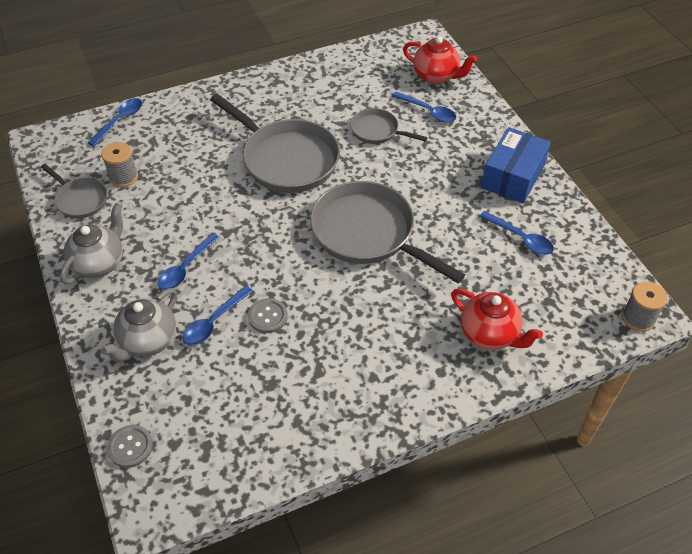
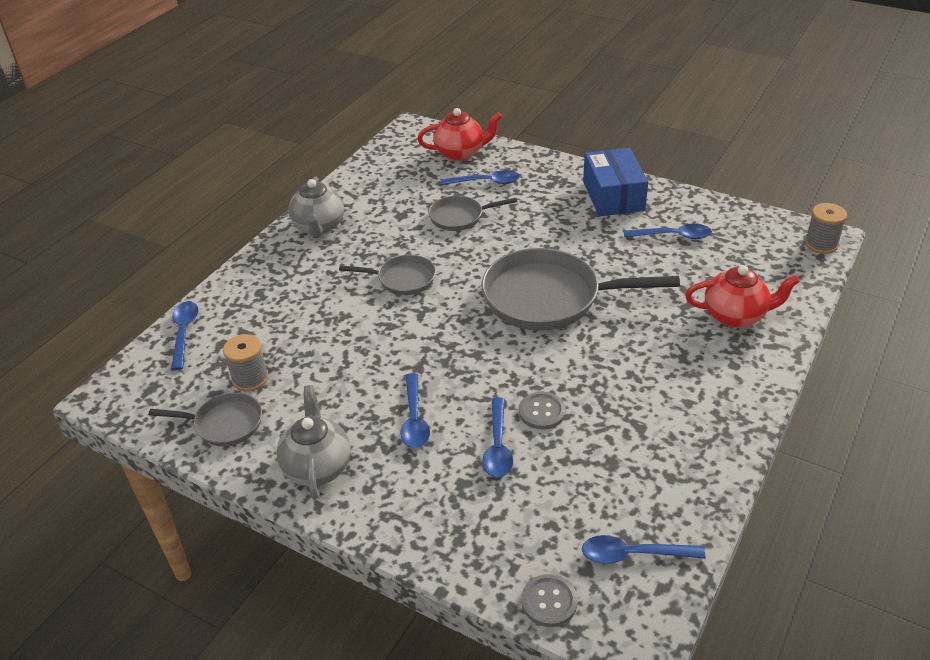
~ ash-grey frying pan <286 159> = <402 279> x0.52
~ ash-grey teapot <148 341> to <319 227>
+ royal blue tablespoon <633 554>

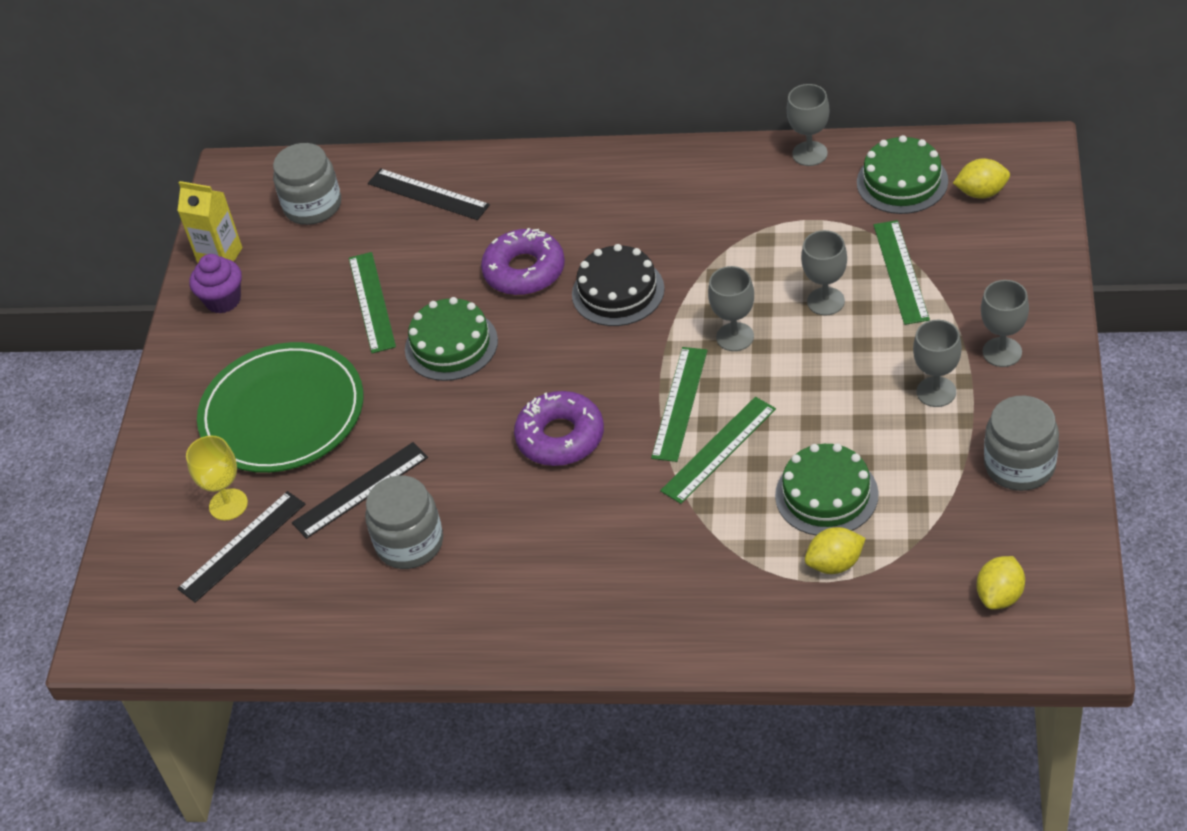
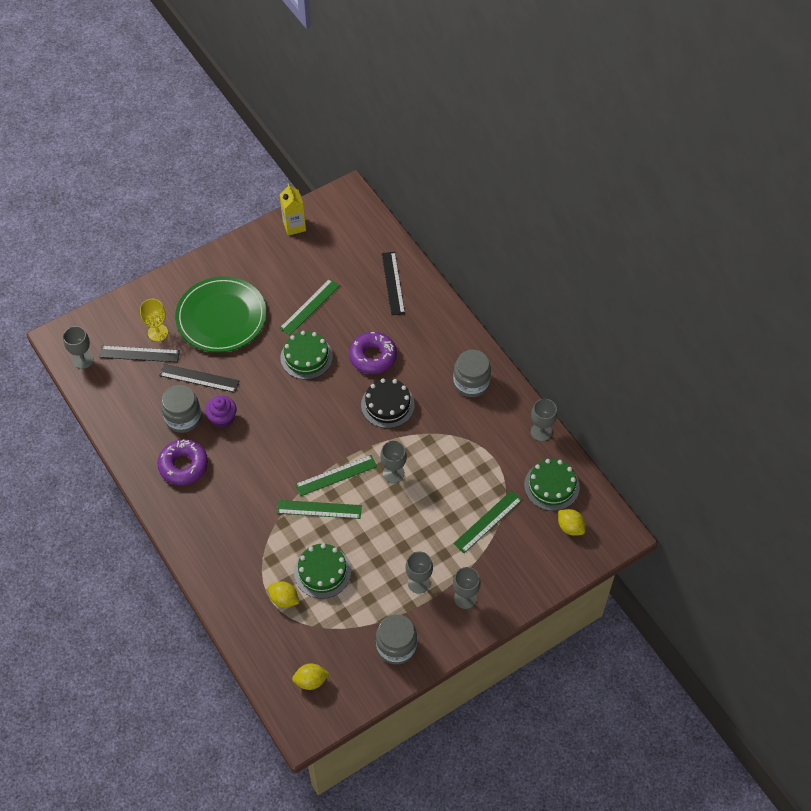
~ ash-grey preserve jar <313 206> to <471 383>
~ ash-grey goblet <825 301> to <83 360>
~ royal purple muffin <223 300> to <222 419>
~ royal purple doughnut <560 437> to <183 465>

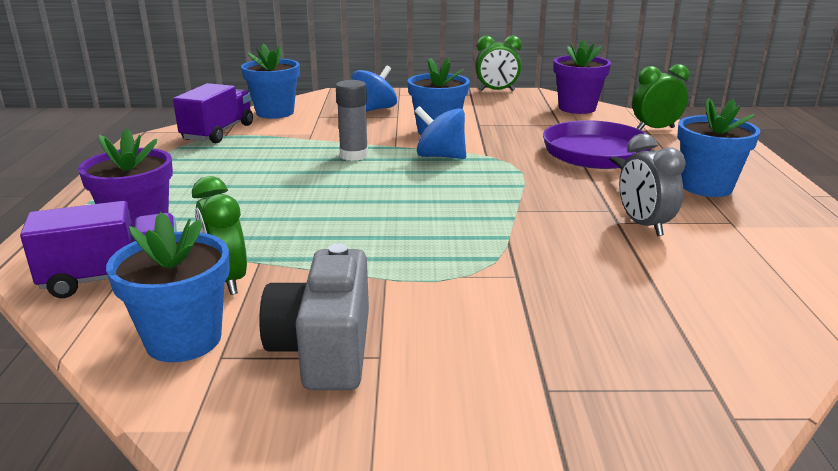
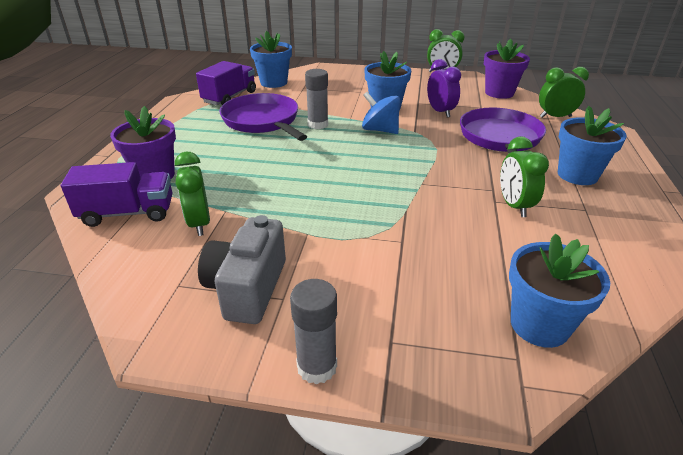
- royal blue spinning top <374 109>
~ ash-grey clock <643 225> to leaf-green clock <514 206>
~ royal blue potted plant <184 340> to <539 325>
+ royal purple clock <440 112>
+ royal purple frying pan <262 121>
+ ash-grey glue <317 367>

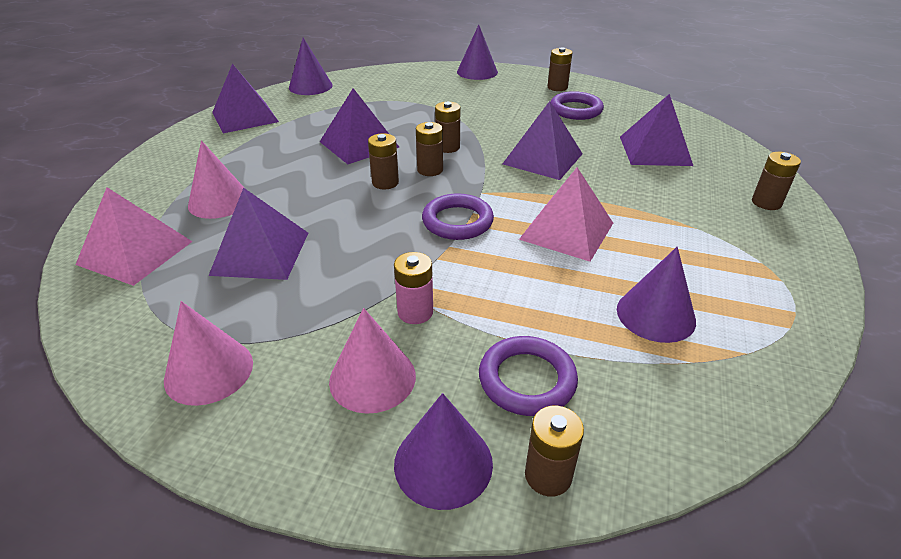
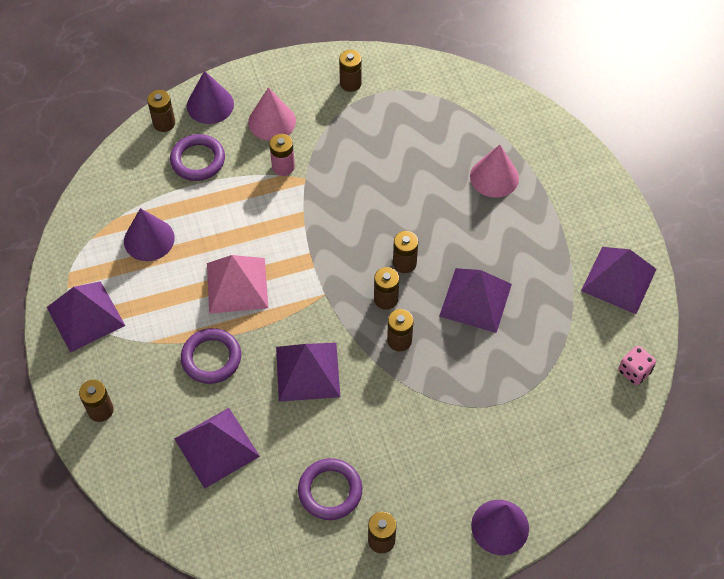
~ royal purple solid cone <310 86> to rose-pink die <634 371>
- rose-pink pyramid <135 252>
~ royal purple pyramid <260 253> to <85 316>
~ royal purple hoop <457 221> to <211 358>
~ rose-pink solid cone <209 371> to brown power cell <350 83>

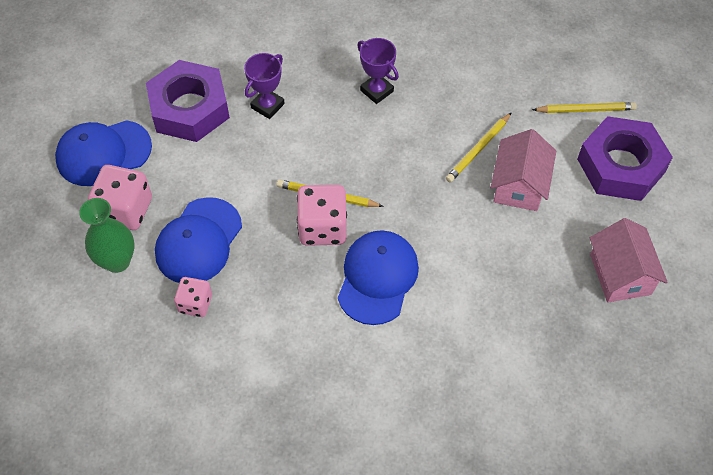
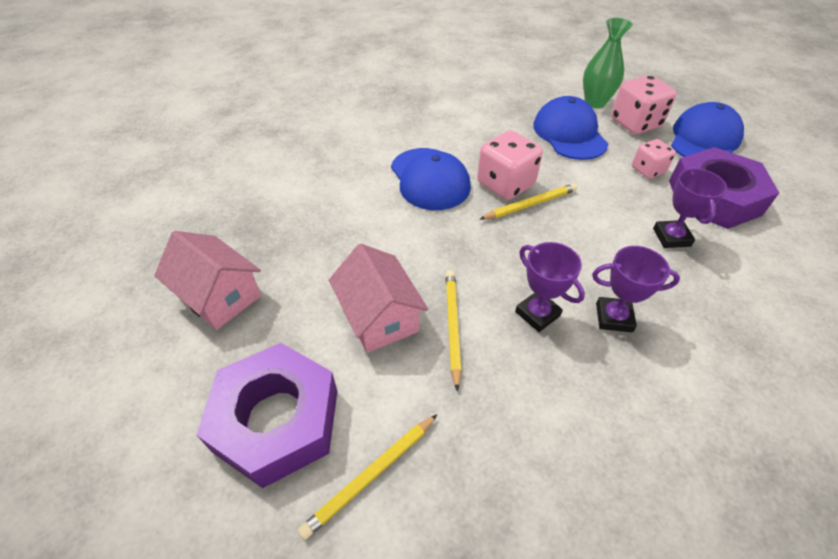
~ rose-pink die <195 304> to <648 170>
+ royal purple trophy <537 314>

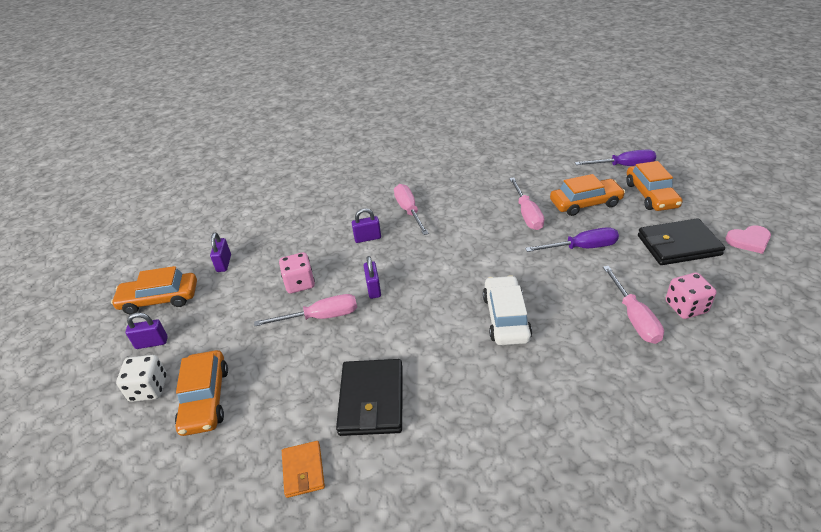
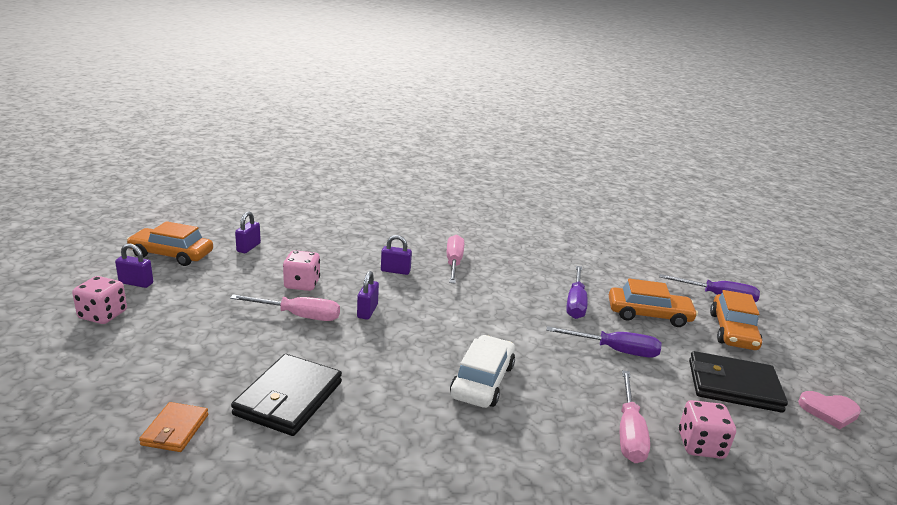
~ rose-pink hand screwdriver <527 214> to royal purple hand screwdriver <575 303>
- orange automobile <205 399>
~ snow-white die <149 389> to rose-pink die <103 315>

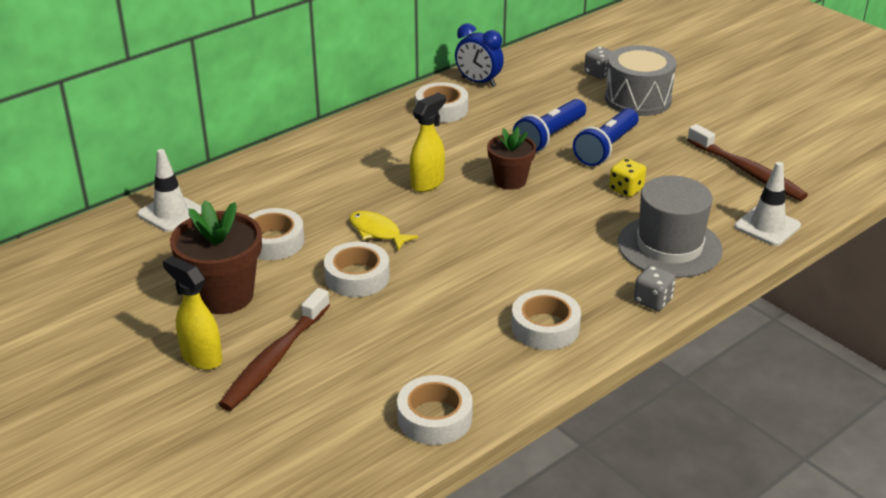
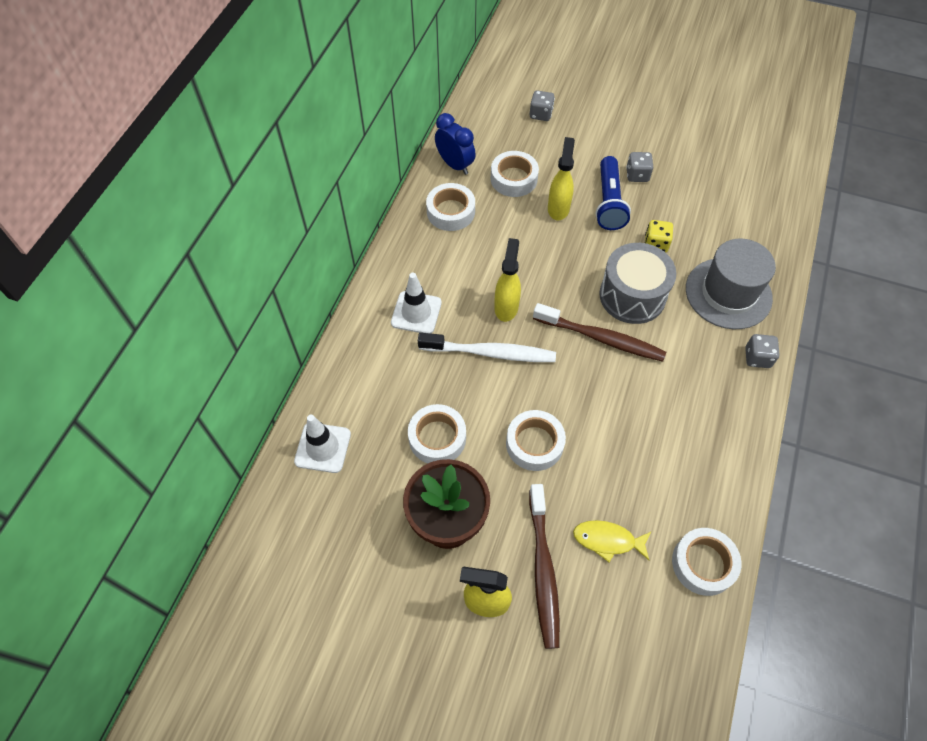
~ royal blue clock <478 82> = <455 165> 135 degrees counterclockwise
~ ash-grey toy drum <638 99> to <632 296>
~ royal blue flashlight <549 137> to bright yellow spray bottle <558 208>
~ brown toothbrush <747 171> to <600 338>
- brown potted plant <510 180>
~ snow-white road cone <767 226> to <416 313>
~ bright yellow fish <377 232> to <607 540>
~ snow-white roll of tape <545 327> to <514 179>
+ ash-grey die <637 175>
+ snow-white toothbrush <490 353>

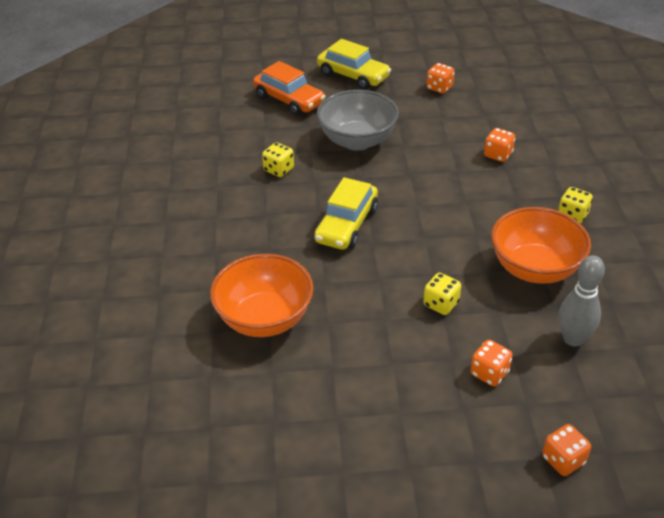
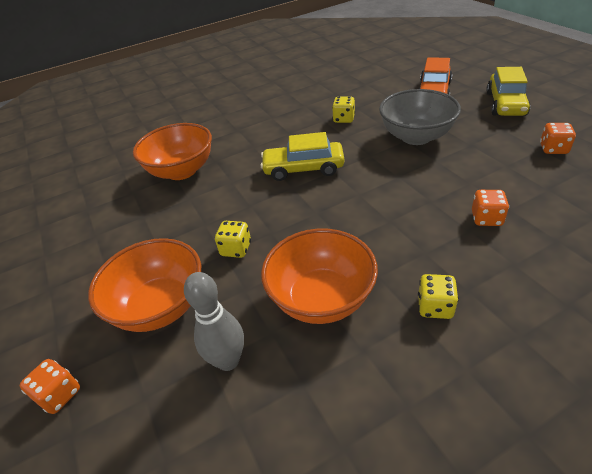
~ orange die <489 373> to orange serving bowl <160 307>

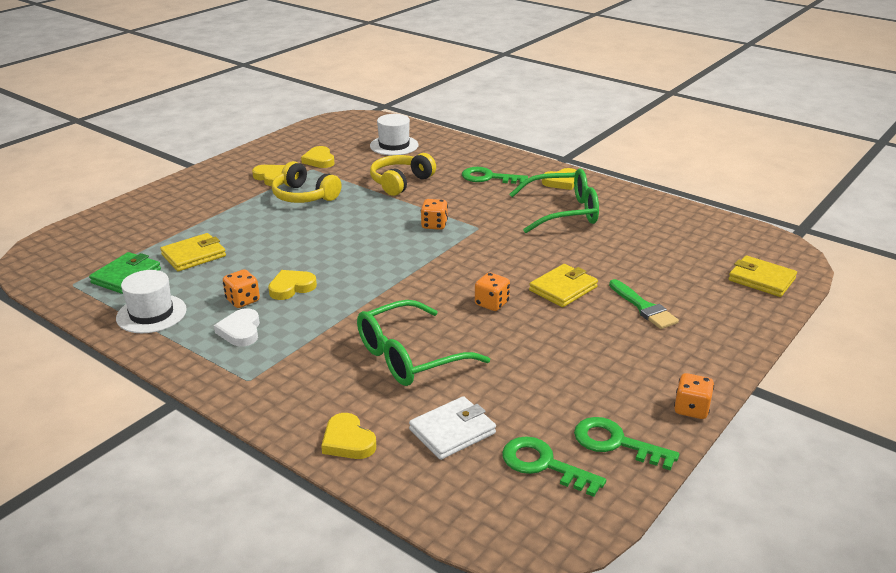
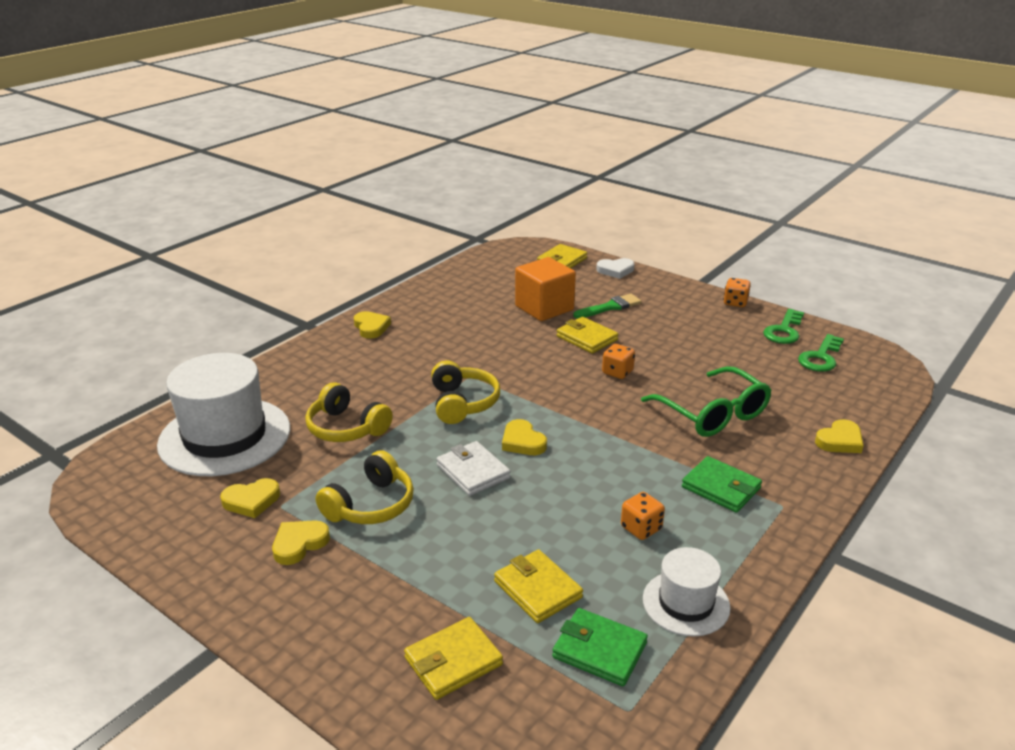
~ snow-white tall hat <394 145> = <225 436> x1.88
- leaf-green door key <488 177>
- leaf-green eyeglasses <563 212>
~ orange die <434 225> to bright yellow over-ear headphones <463 403>
~ bright yellow love heart <291 287> to <522 442>
~ snow-white love heart <240 331> to <615 270>
~ snow-white wallet <452 431> to <473 471>
+ orange solid cube <544 308>
+ leaf-green wallet <721 488>
+ bright yellow wallet <453 661>

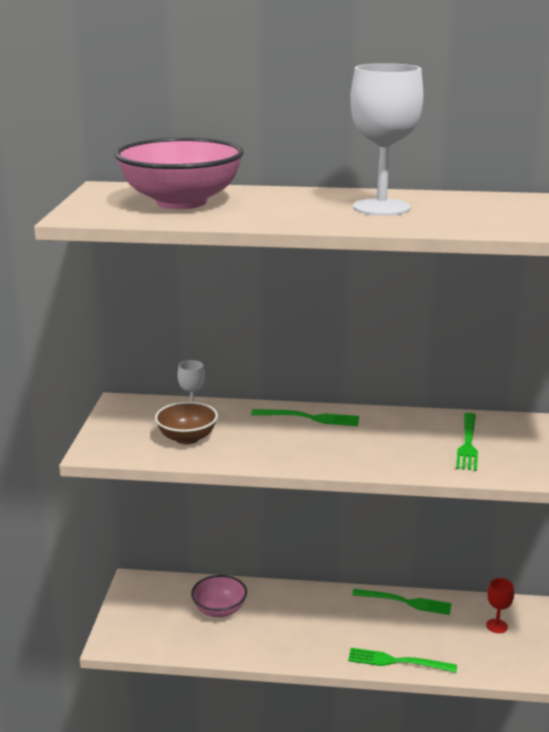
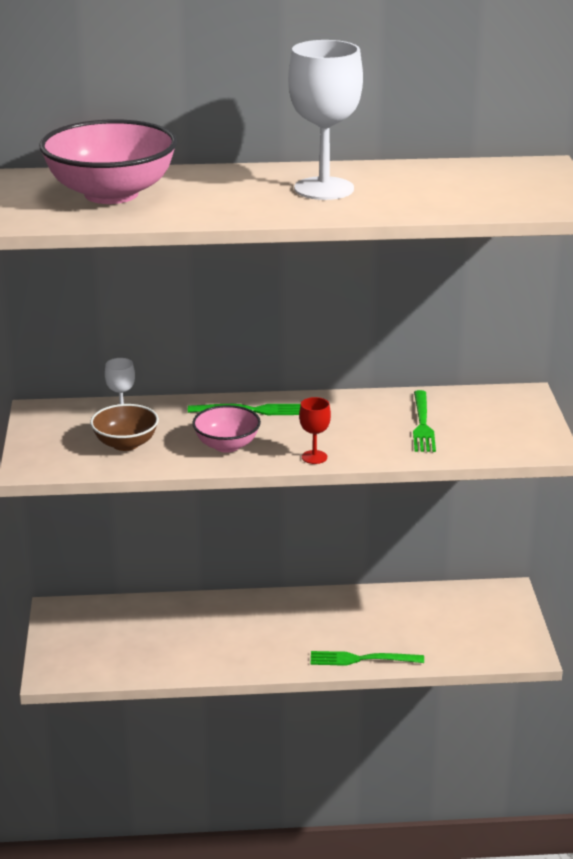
~ rose-pink serving bowl <219 610> to <227 445>
~ scarlet goblet <496 626> to <314 457>
- leaf-green table fork <406 602>

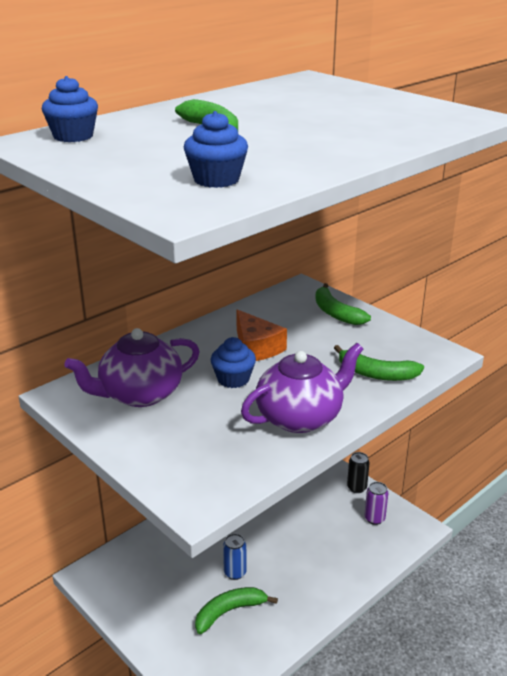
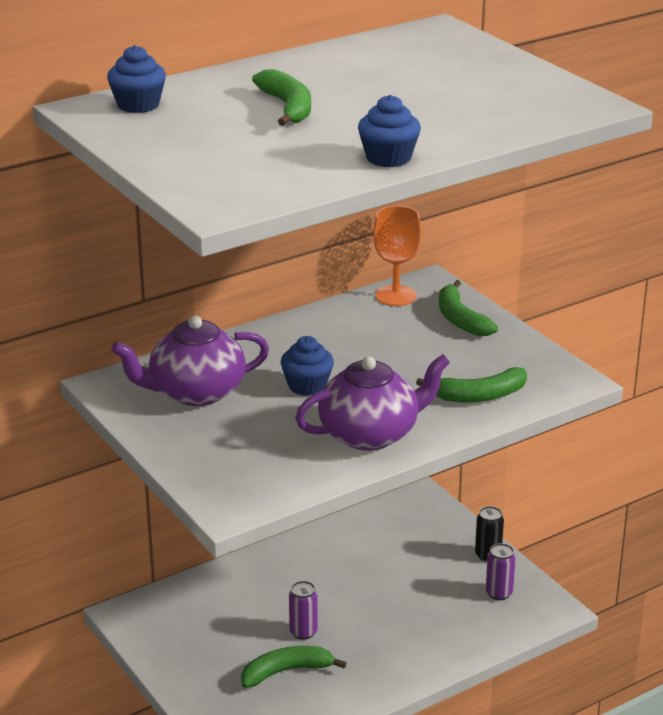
~ royal blue muffin <216 180> to <388 158>
- orange cheese wedge <256 347>
~ leaf-green banana <376 373> = <479 395> 45 degrees counterclockwise
~ royal blue can <235 572> to royal purple can <303 632>
+ orange goblet <395 296>

